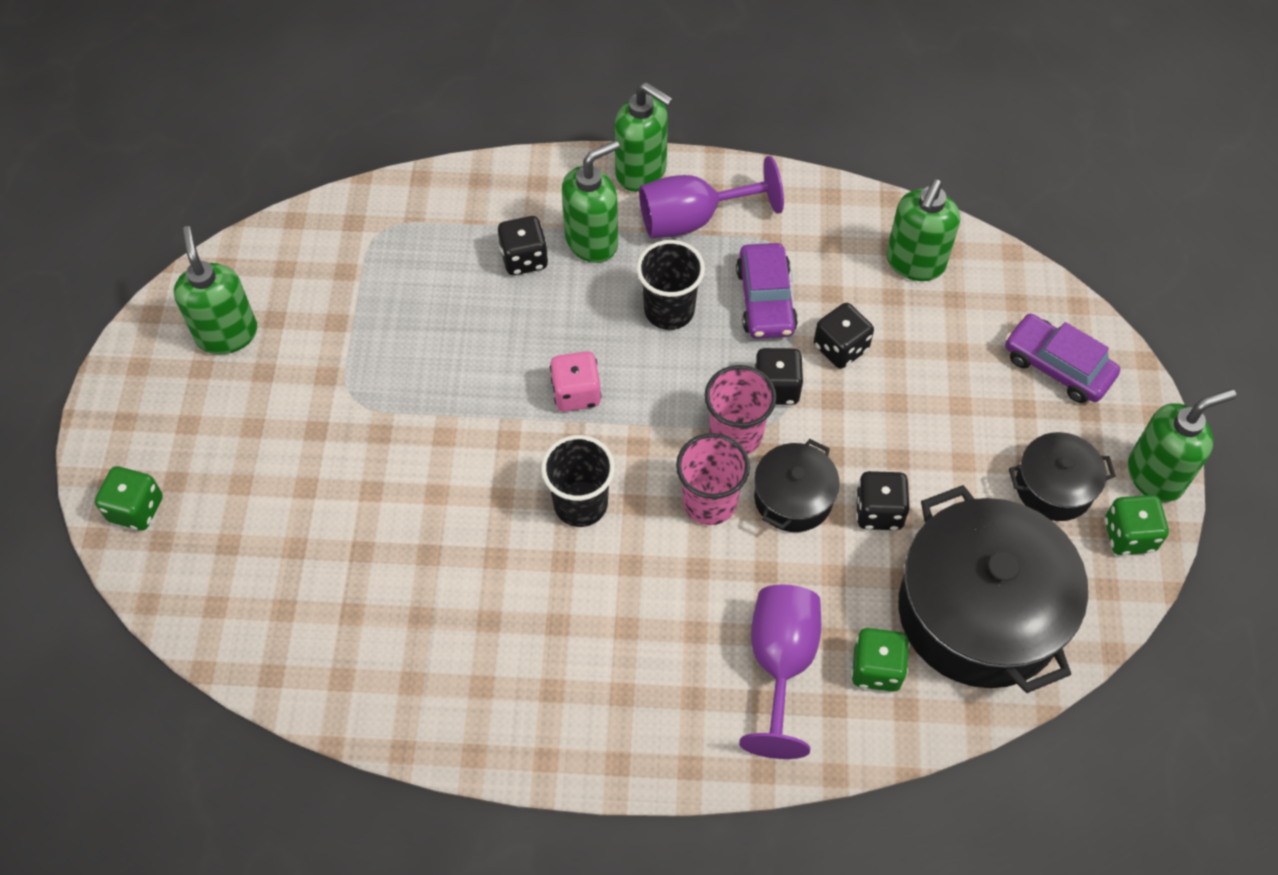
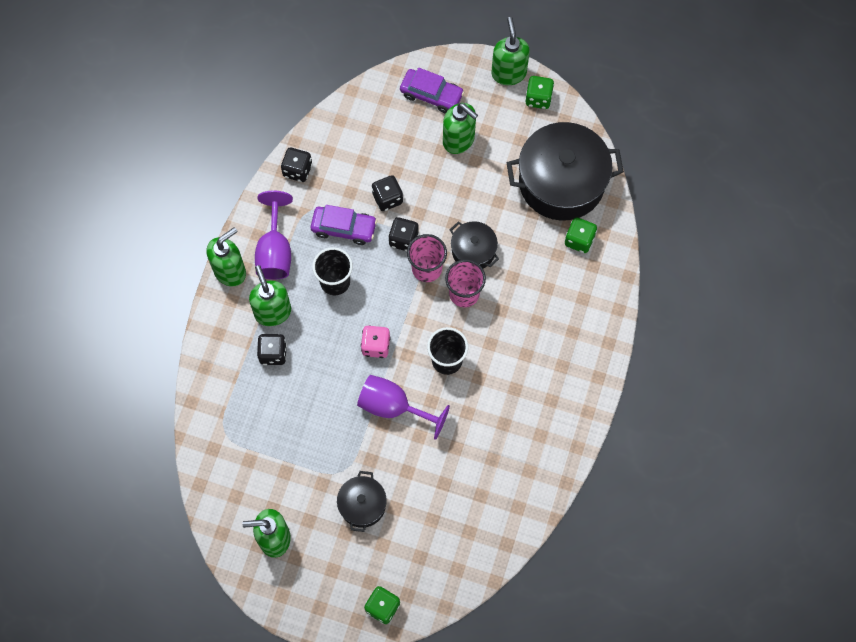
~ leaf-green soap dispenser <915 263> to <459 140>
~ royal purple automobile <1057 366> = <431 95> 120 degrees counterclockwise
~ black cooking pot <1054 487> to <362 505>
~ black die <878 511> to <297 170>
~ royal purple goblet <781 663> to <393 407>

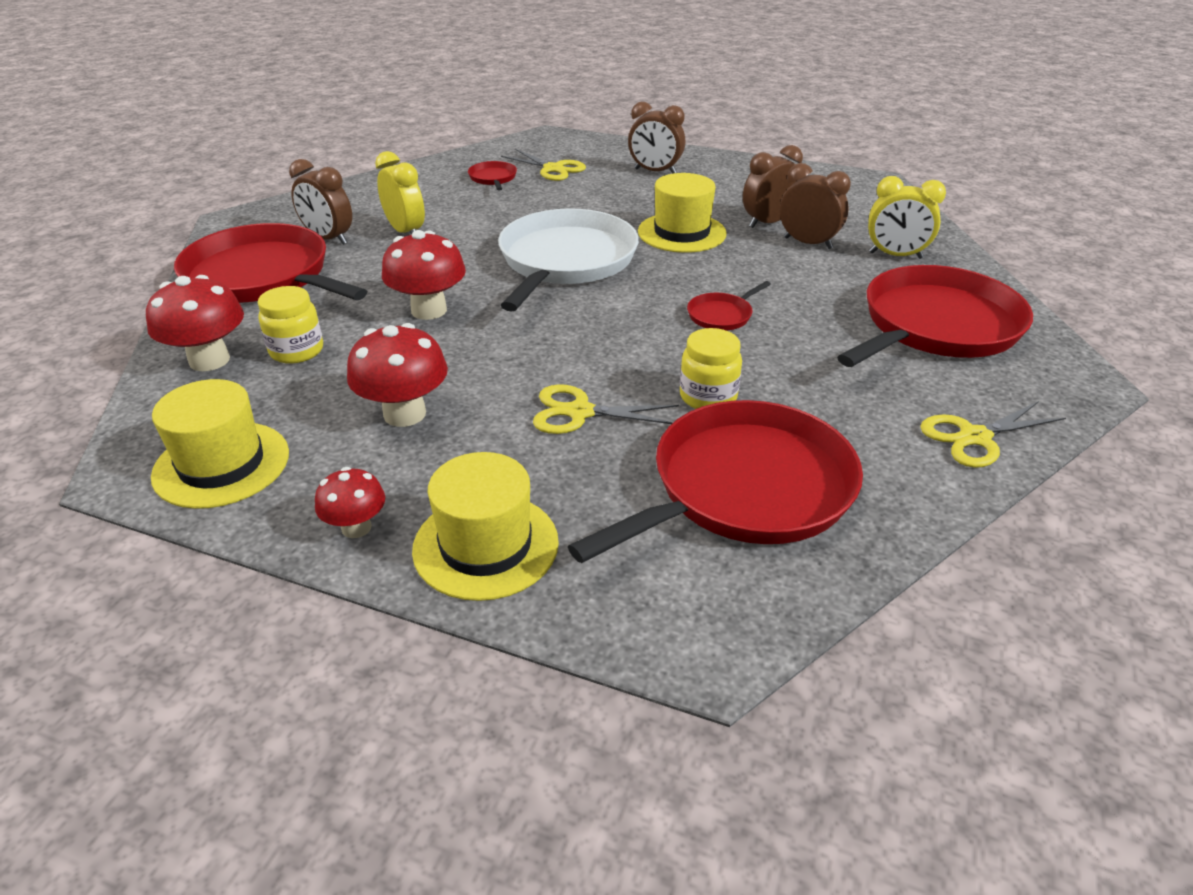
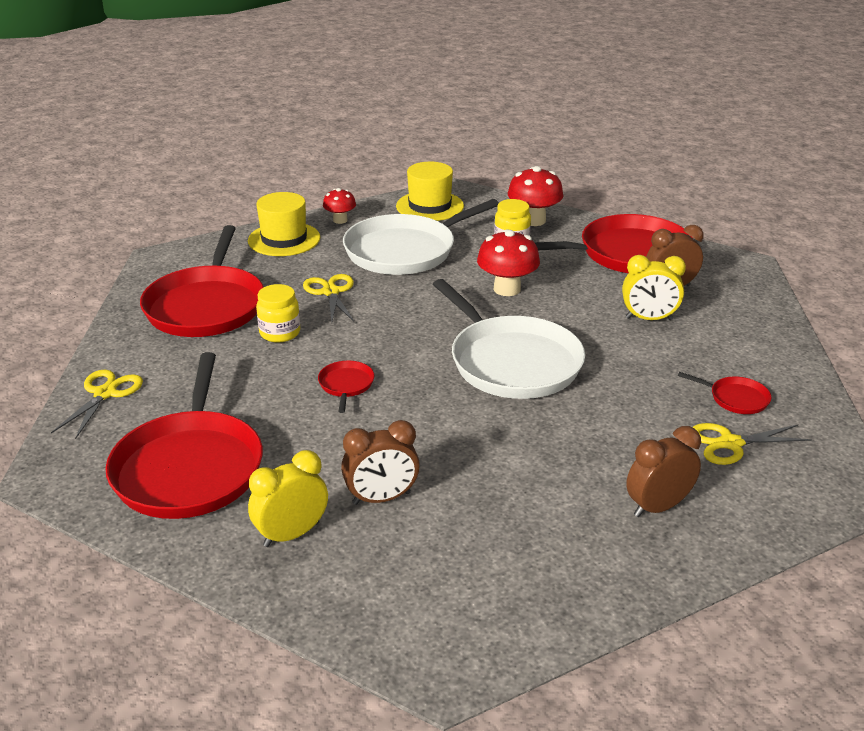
- brown clock <768 222>
- bright yellow tall hat <682 232>
~ scarlet fungus <404 414> to snow-white frying pan <405 251>
~ bright yellow shears <580 412> = <331 292> 60 degrees counterclockwise

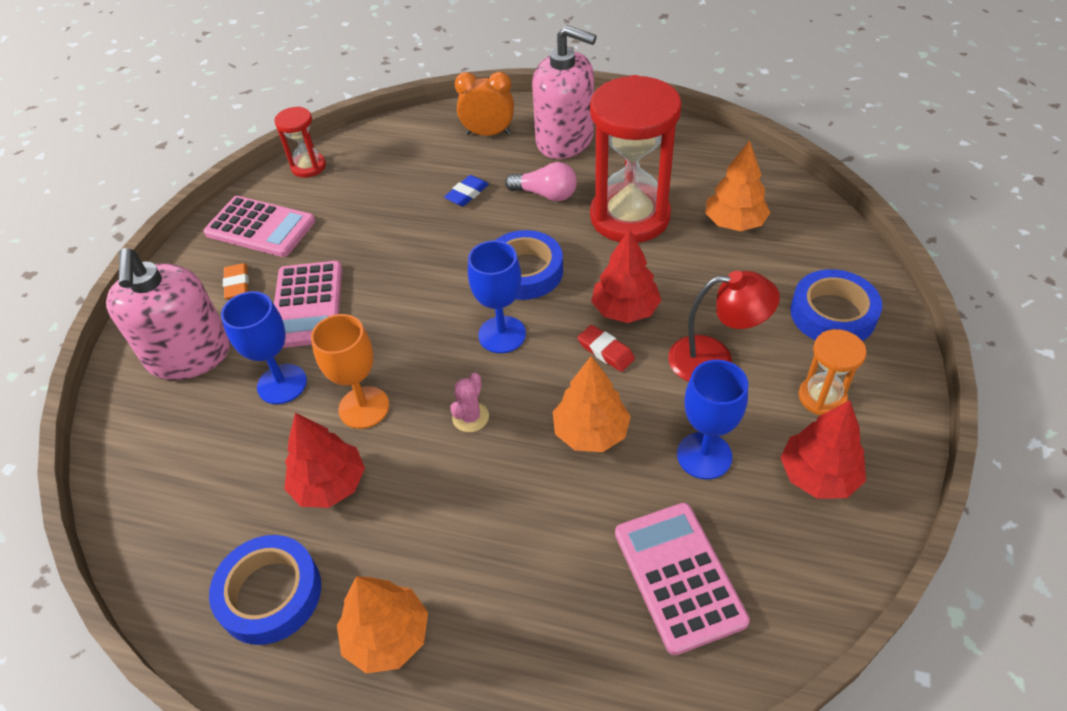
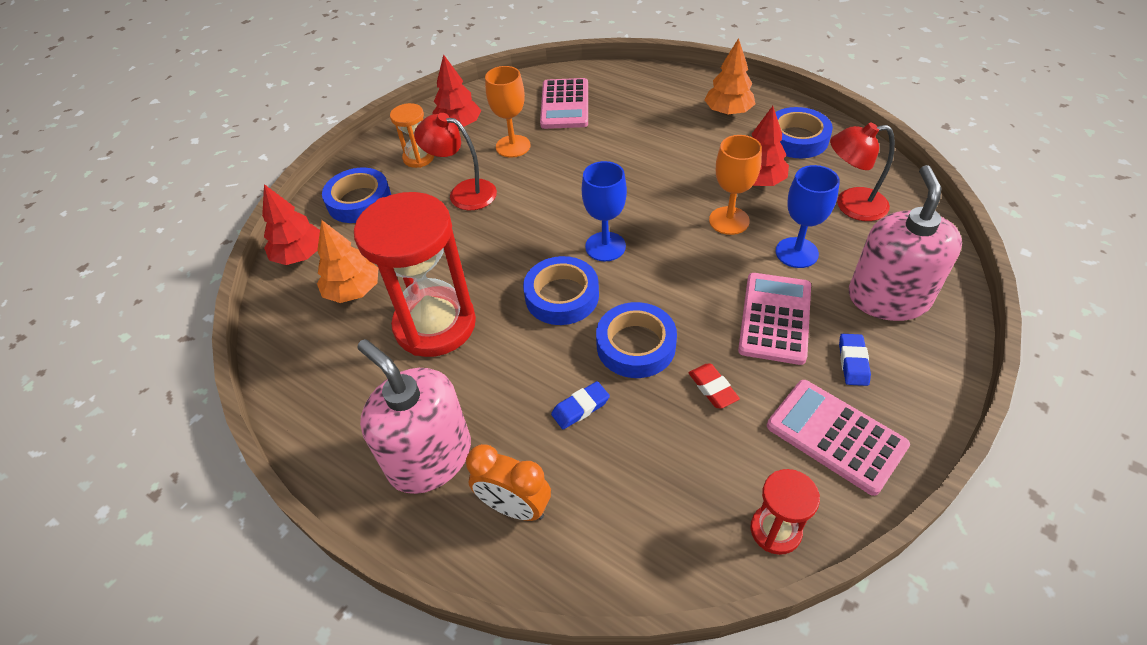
- rose-pink light bulb <546 194>
~ scarlet fir tree <625 309> to <300 255>
~ orange gum eraser <237 284> to royal blue gum eraser <853 362>
~ scarlet gum eraser <606 351> to <712 388>
- orange fir tree <590 432>
~ royal blue goblet <704 455> to orange goblet <513 146>
- rose-pink prickly plant <470 417>
+ scarlet lamp <851 205>
+ royal blue roll of tape <636 345>

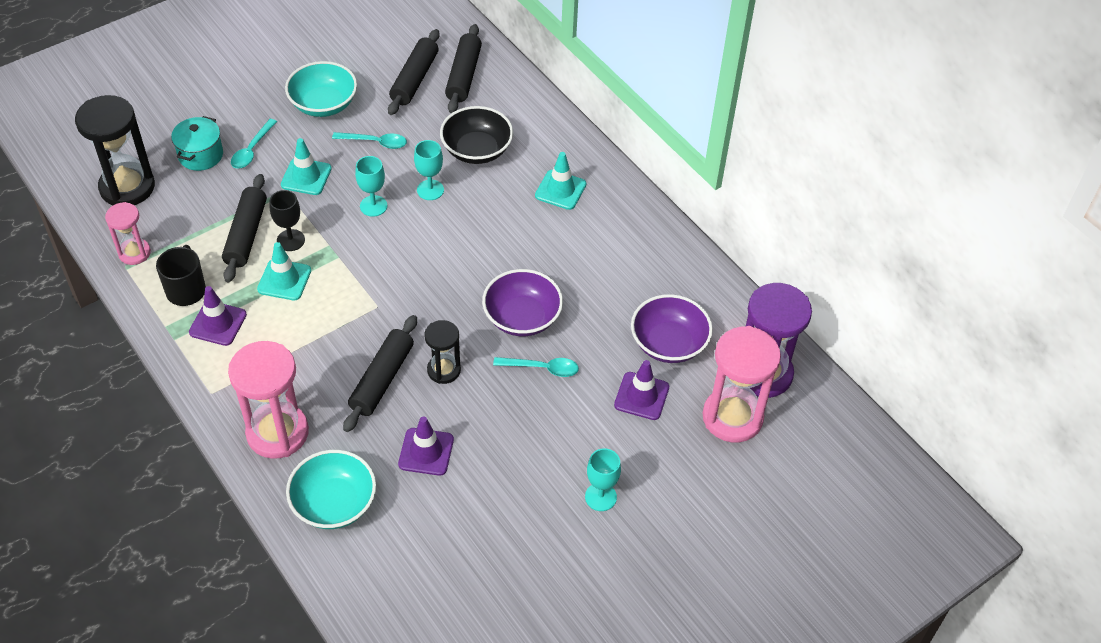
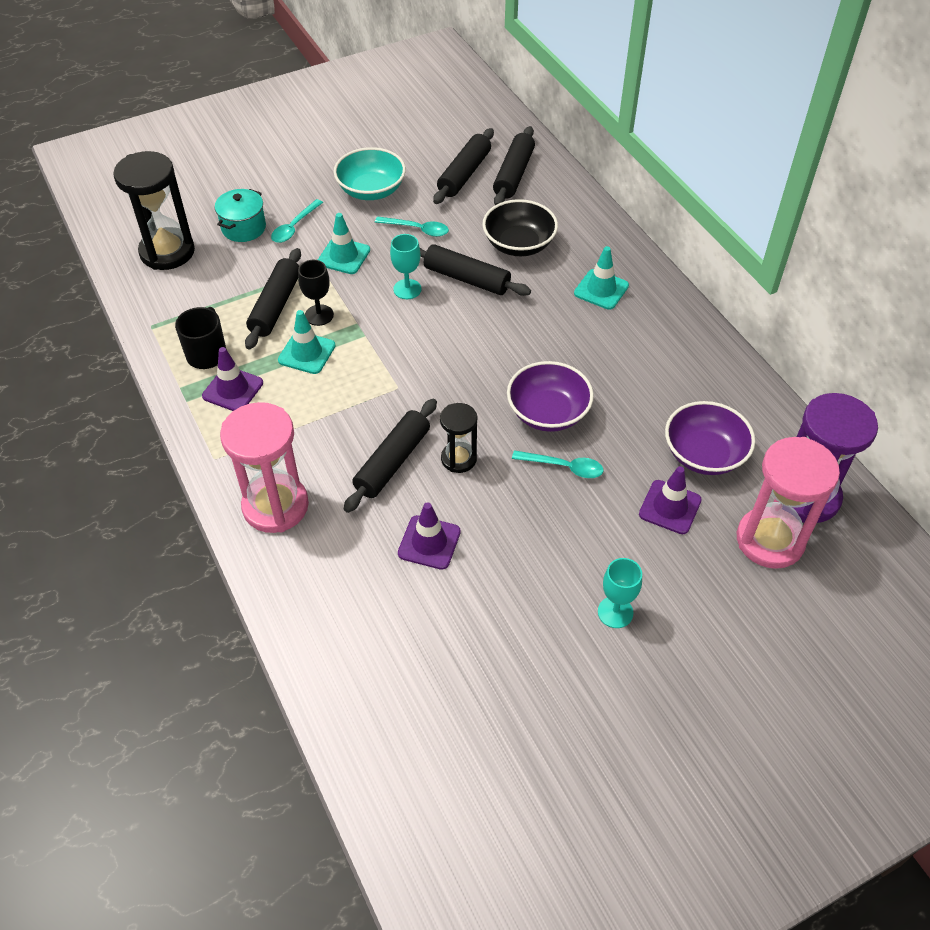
~ turquoise goblet <430 190> to black pastry roller <467 278>
- rose-pink hourglass <134 253>
- turquoise serving bowl <334 503>

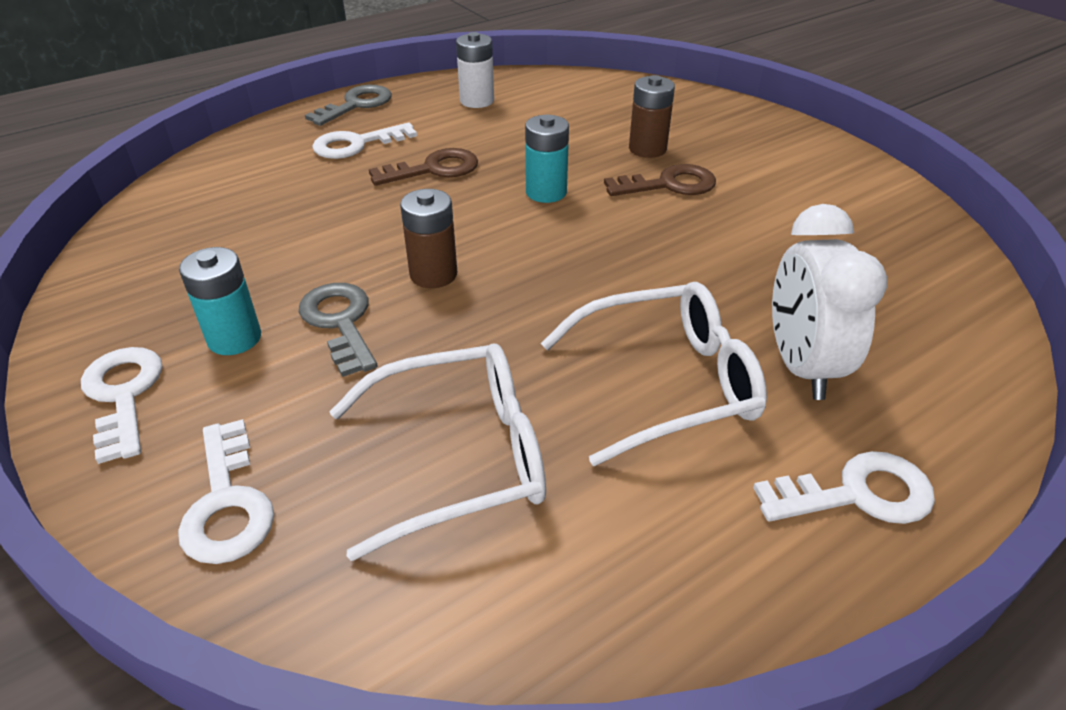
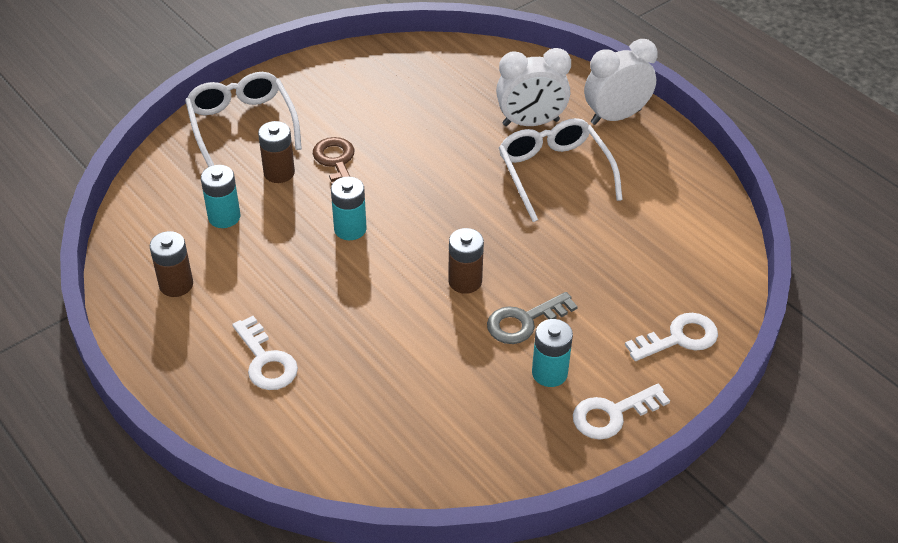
~ snow-white power cell <477 101> to brown power cell <176 285>
- ash-grey door key <356 105>
- brown door key <434 169>
~ snow-white eyeglasses <461 457> to <242 124>
~ snow-white door key <857 494> to snow-white clock <615 117>
+ turquoise power cell <224 217>

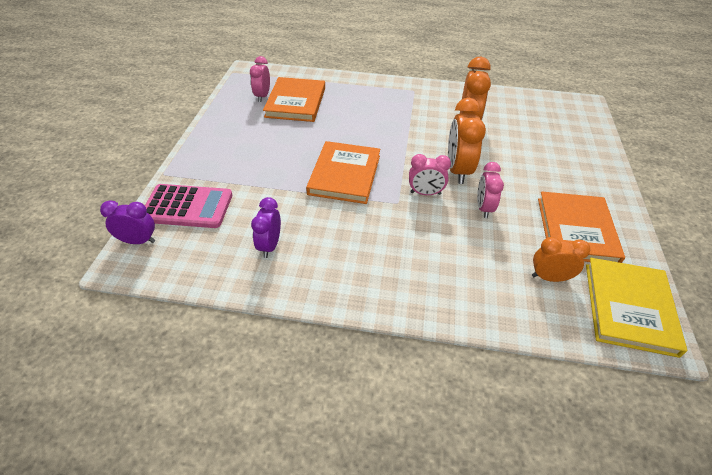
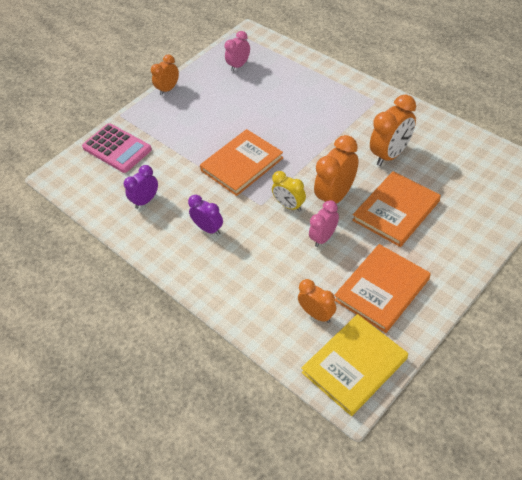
~ orange book <295 102> to <396 211>
~ rose-pink clock <425 193> to bright yellow clock <289 205>
~ royal purple clock <138 241> to <208 229>
+ orange clock <168 89>

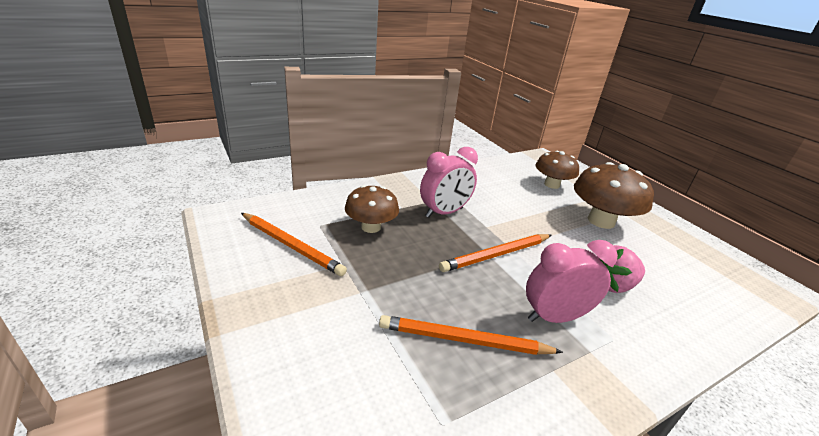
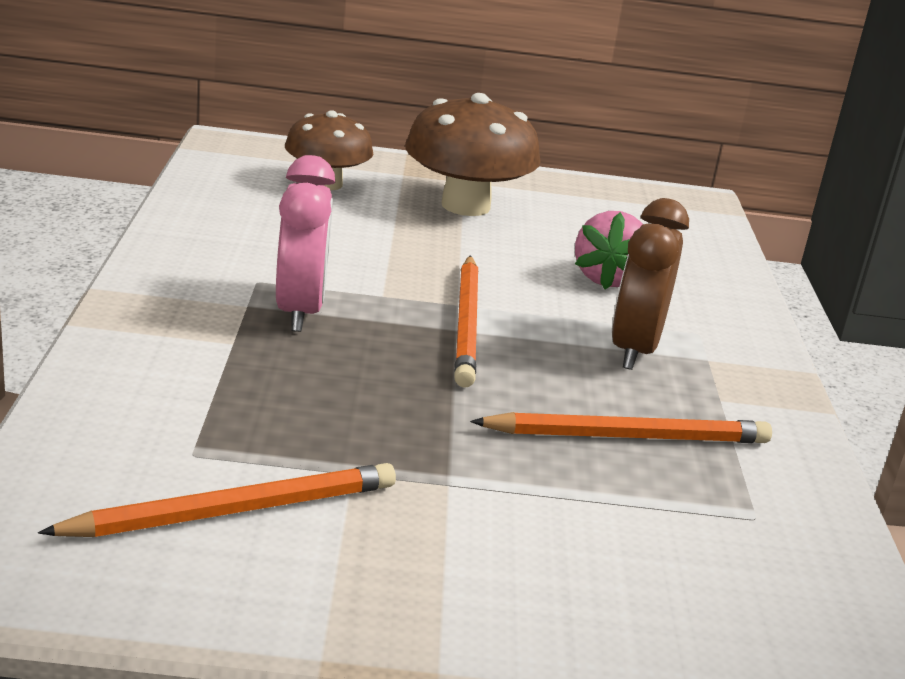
- brown fungus <371 227>
~ rose-pink clock <554 317> to brown clock <634 350>
~ orange wooden pencil <464 340> = <627 436> 135 degrees counterclockwise

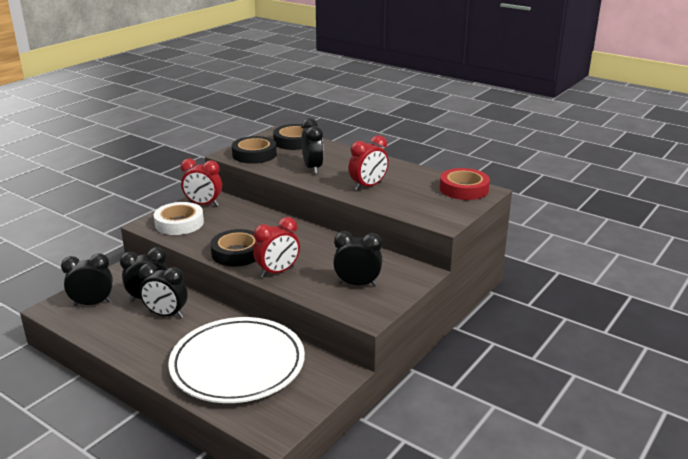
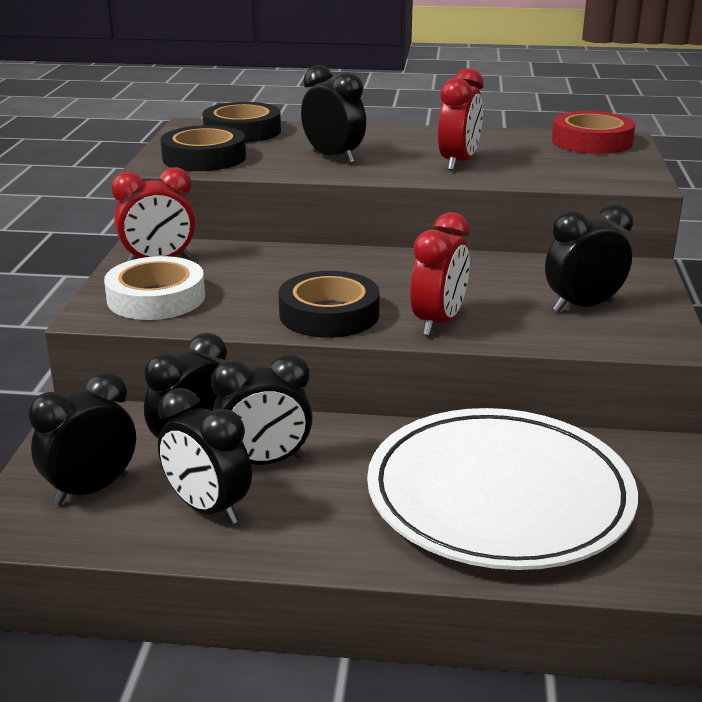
+ black clock <207 508>

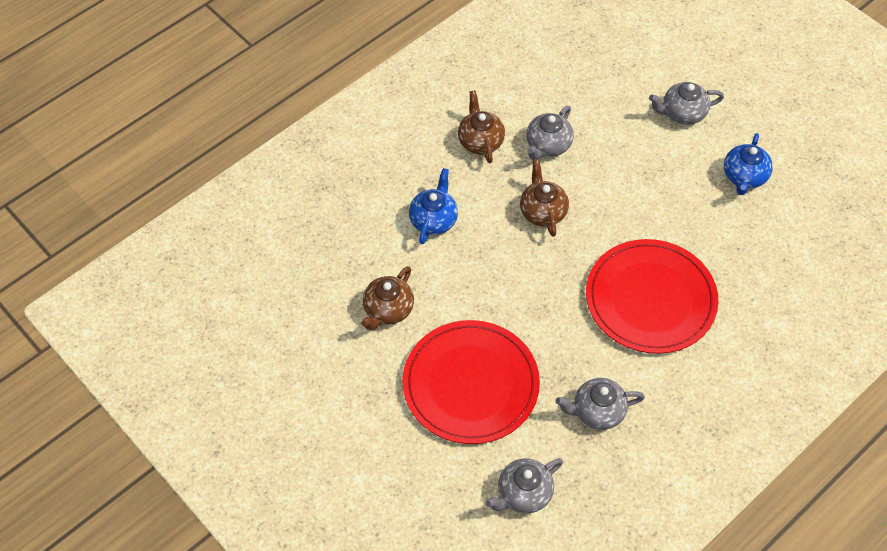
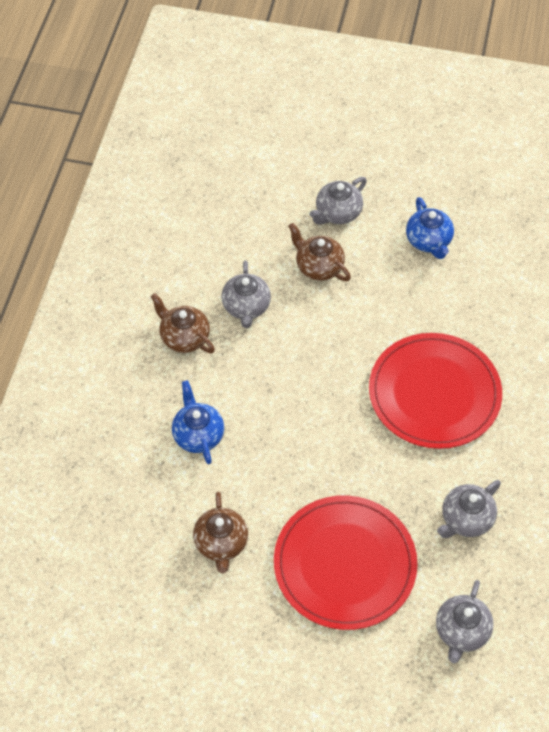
~ brown teapot <543 211> to <318 266>

